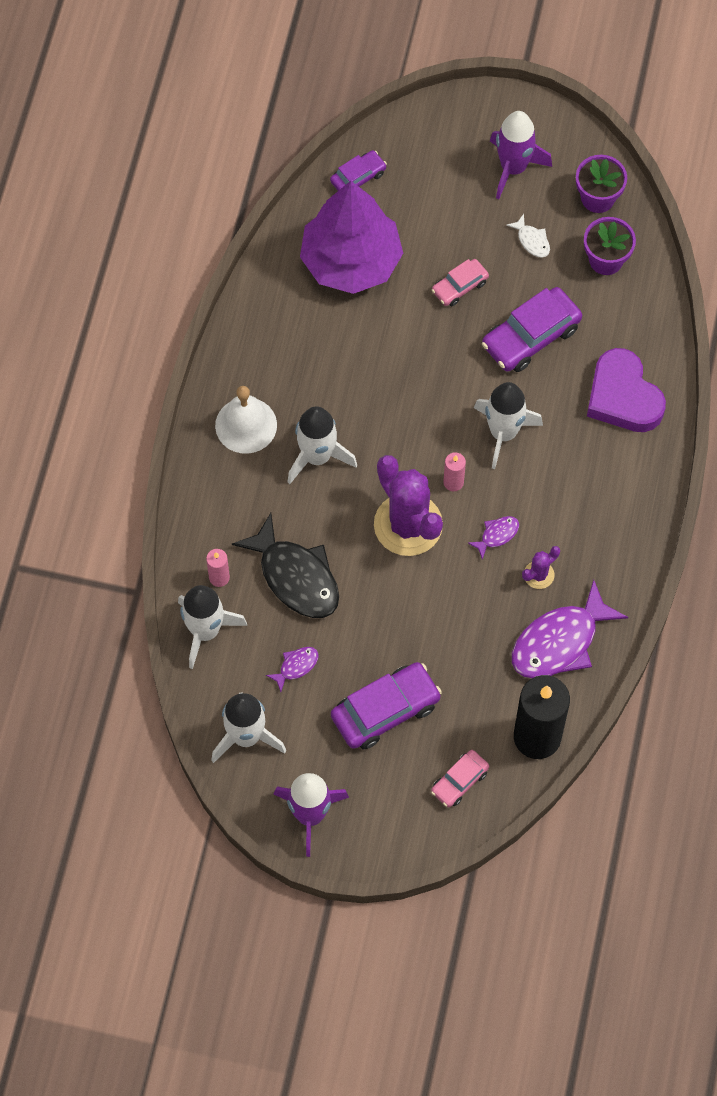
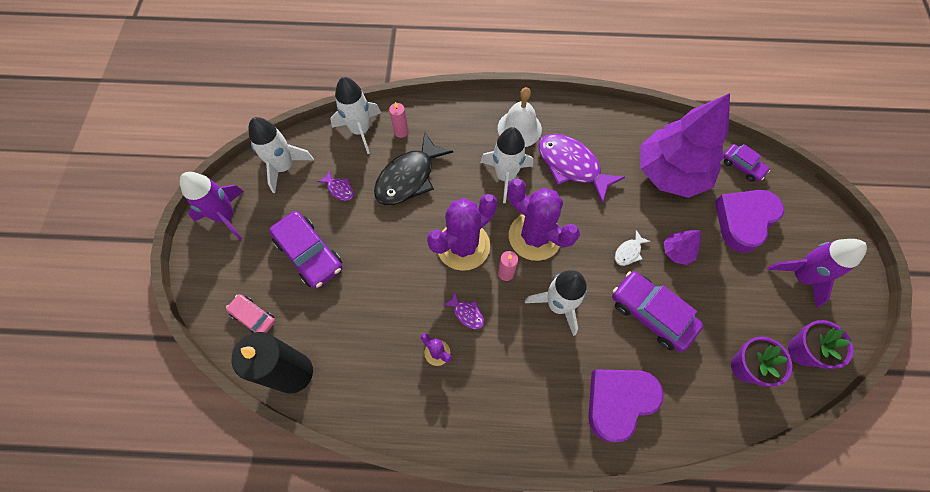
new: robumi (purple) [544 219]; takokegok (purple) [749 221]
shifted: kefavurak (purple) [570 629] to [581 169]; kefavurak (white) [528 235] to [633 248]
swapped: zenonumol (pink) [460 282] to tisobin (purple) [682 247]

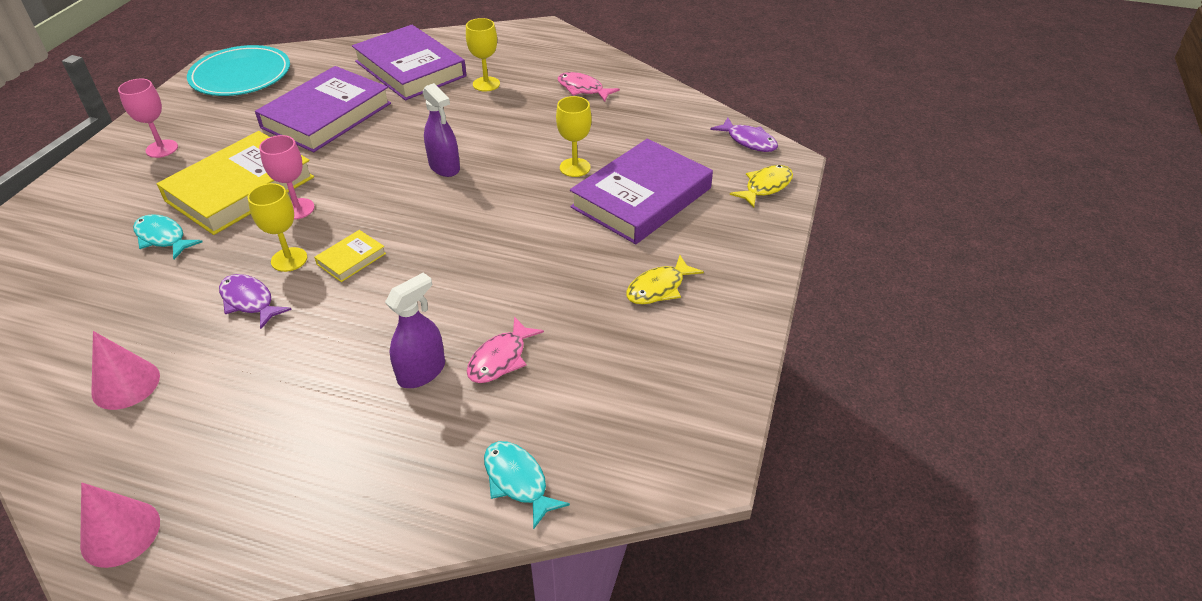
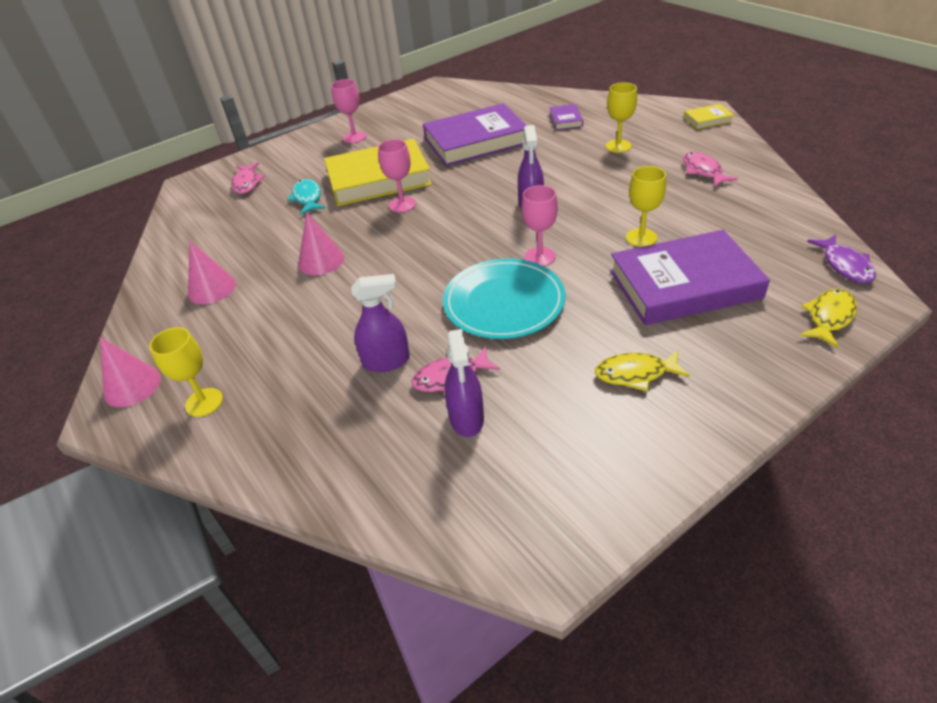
gone: kefavurak (turquoise) [527 485]
new: kefavurak (pink) [248 178]; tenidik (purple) [464 383]; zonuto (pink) [540 225]
shifted: zonuto (yellow) [277 227] to [186 372]; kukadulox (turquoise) [238 70] to [504 299]; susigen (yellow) [350 256] to [709 116]
swapped: kefavurak (purple) [255 301] to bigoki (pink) [321 243]
rotated: kefavurak (yellow) [761 186] = [828 318] 45 degrees counterclockwise
scaled: susigen (purple) [409 62] = [566 117] x0.43

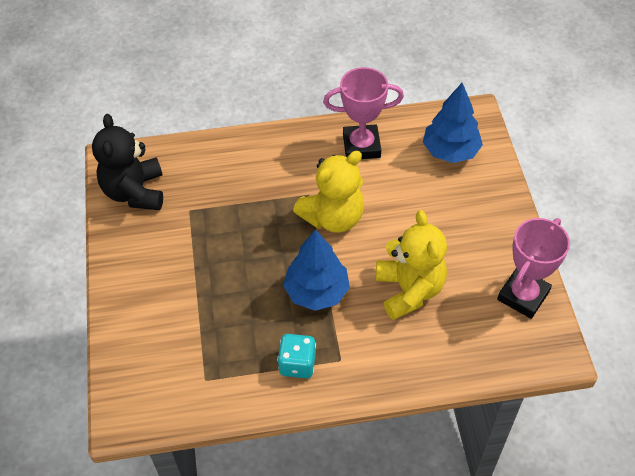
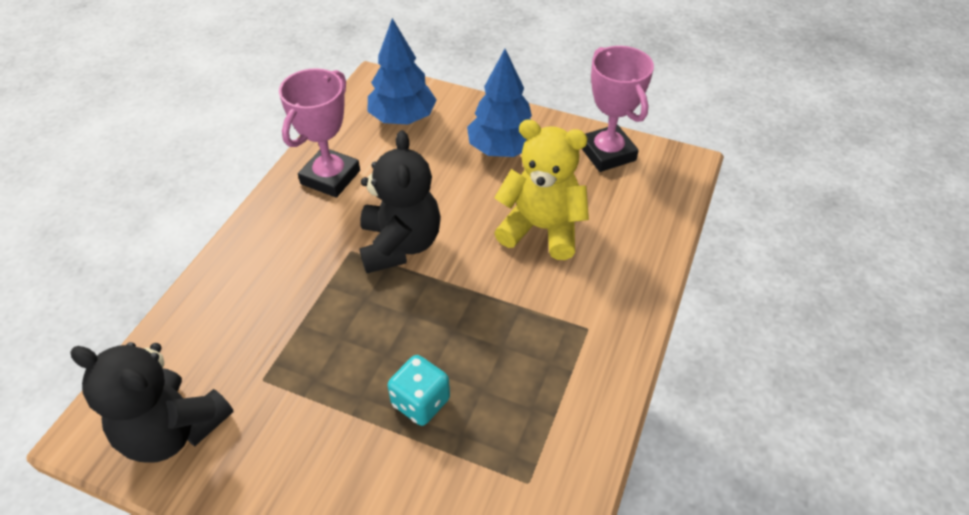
shifted: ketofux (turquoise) [296 356] to [418 390]; tisobin (blue) [316 270] to [499 103]
repainted: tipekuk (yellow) [328 192] to tipekuk (black) [400 201]

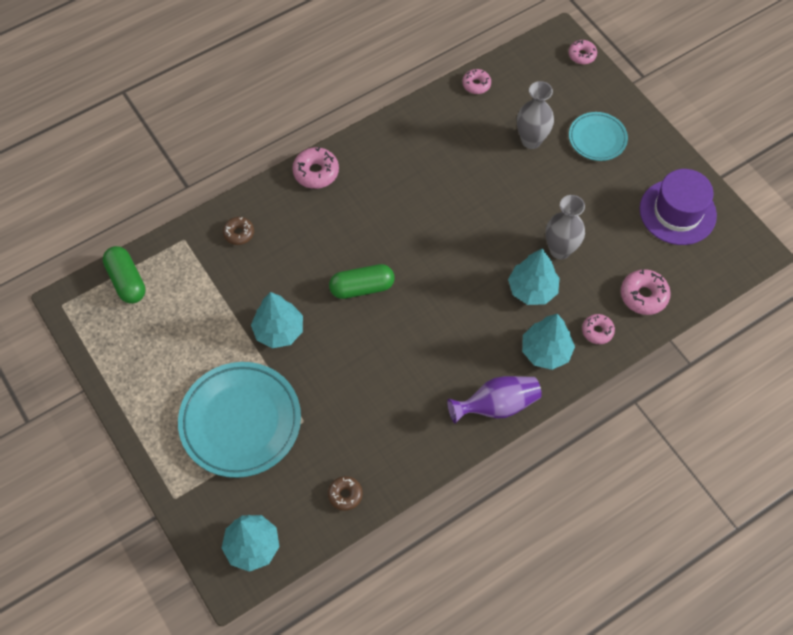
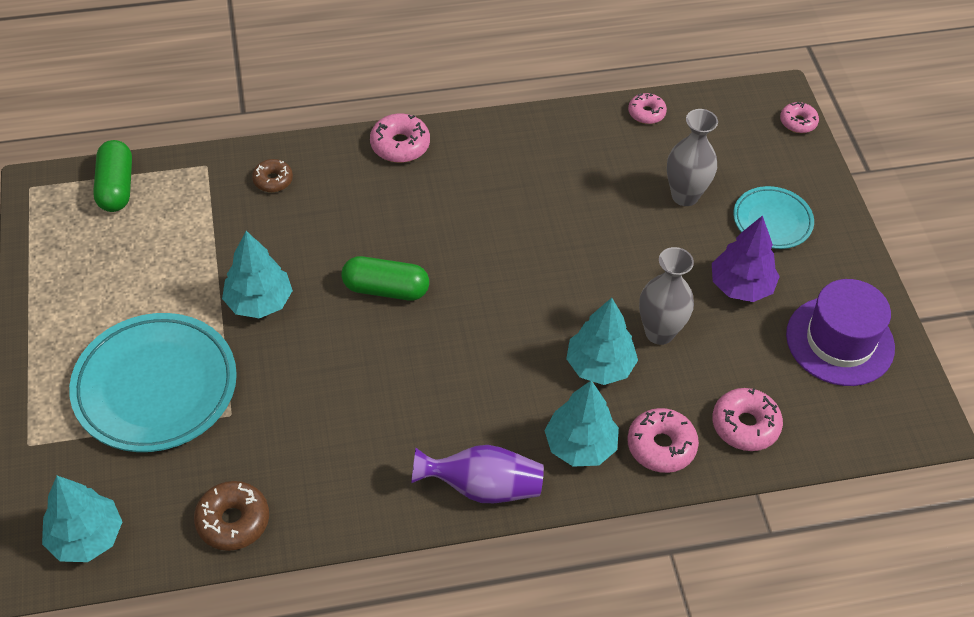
new: tisobin (purple) [746 258]
scaled: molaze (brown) [345 493] = [231 516] x1.53; molaze (pink) [598 329] = [663 440] x1.53

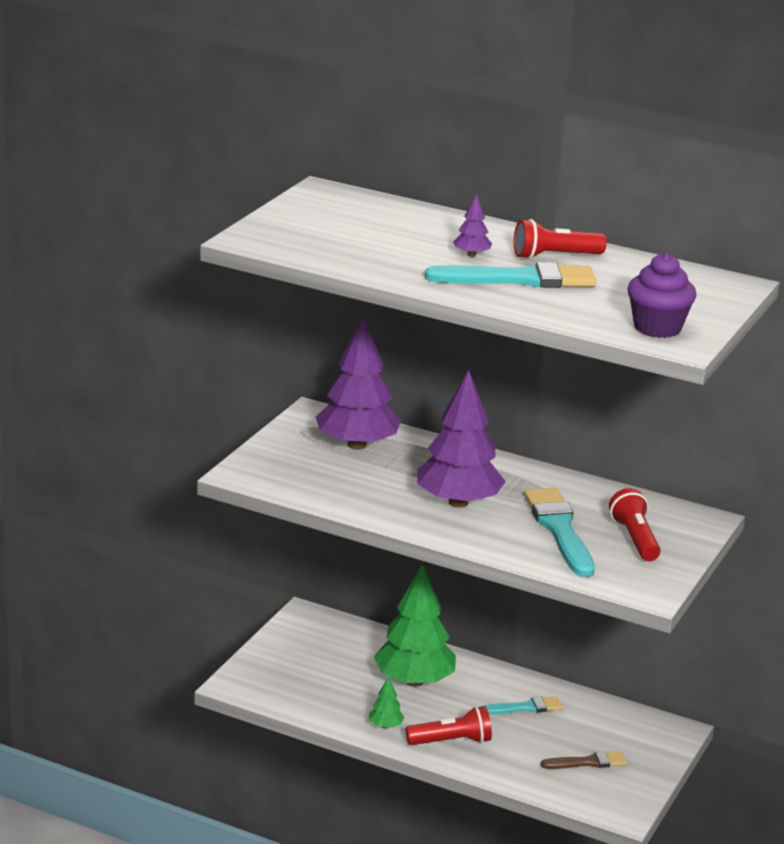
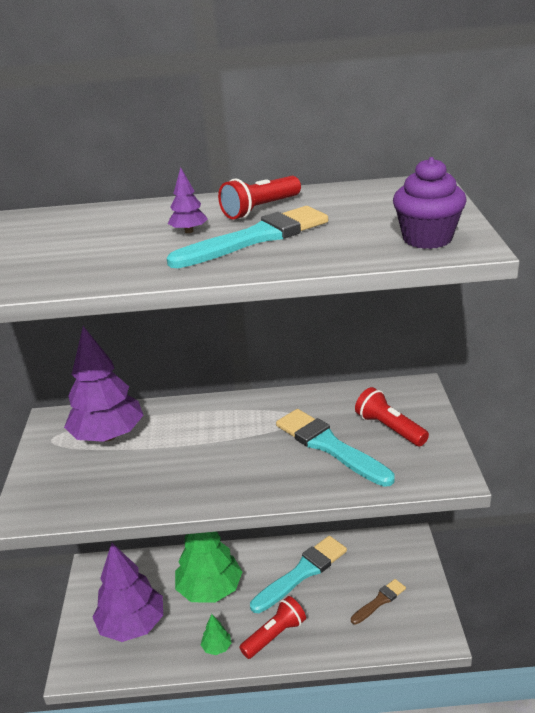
shifted: tisobin (purple) [461 439] to [128 592]
scaled: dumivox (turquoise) [522 706] = [298 574] x1.79

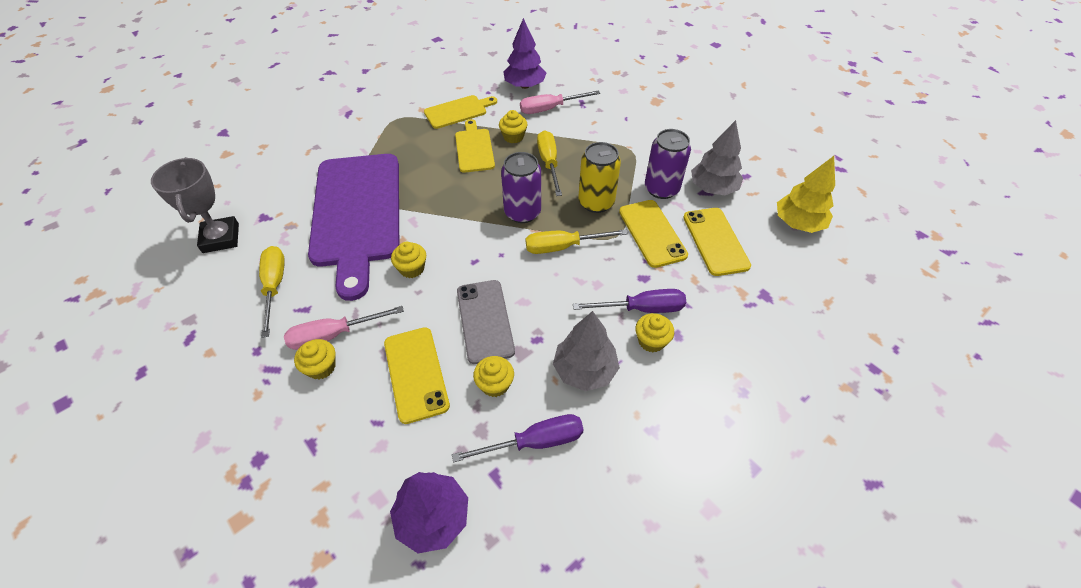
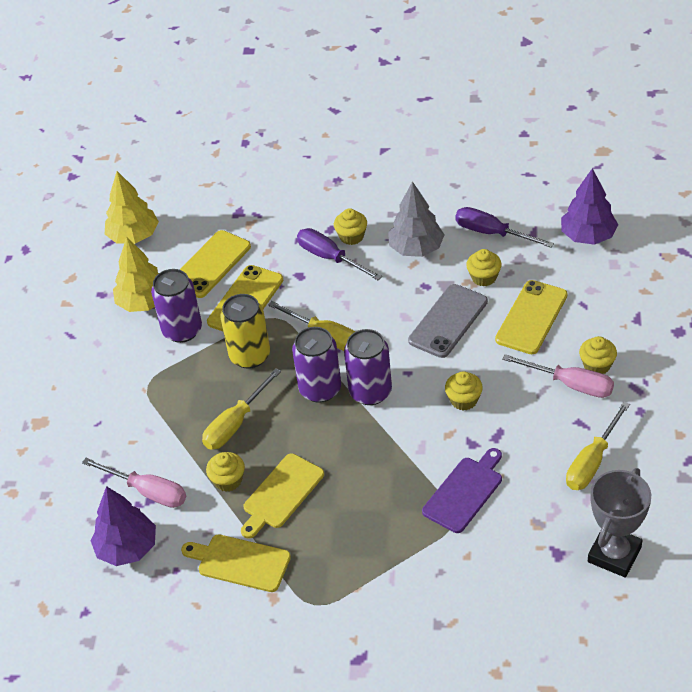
new: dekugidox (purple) [368 367]
repainted: tisobin (grey) [717 157] to tisobin (yellow) [136 274]
scaled: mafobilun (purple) [353 227] = [462 490] x0.46

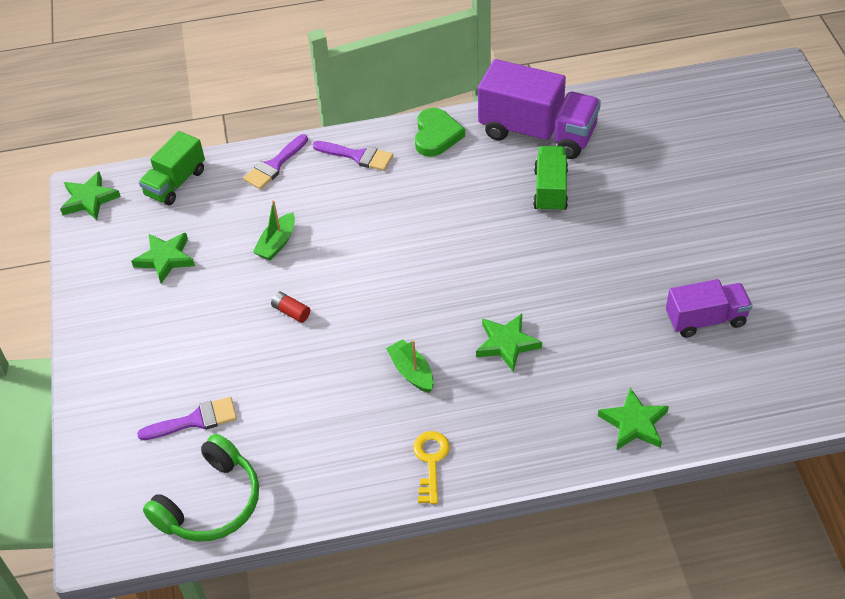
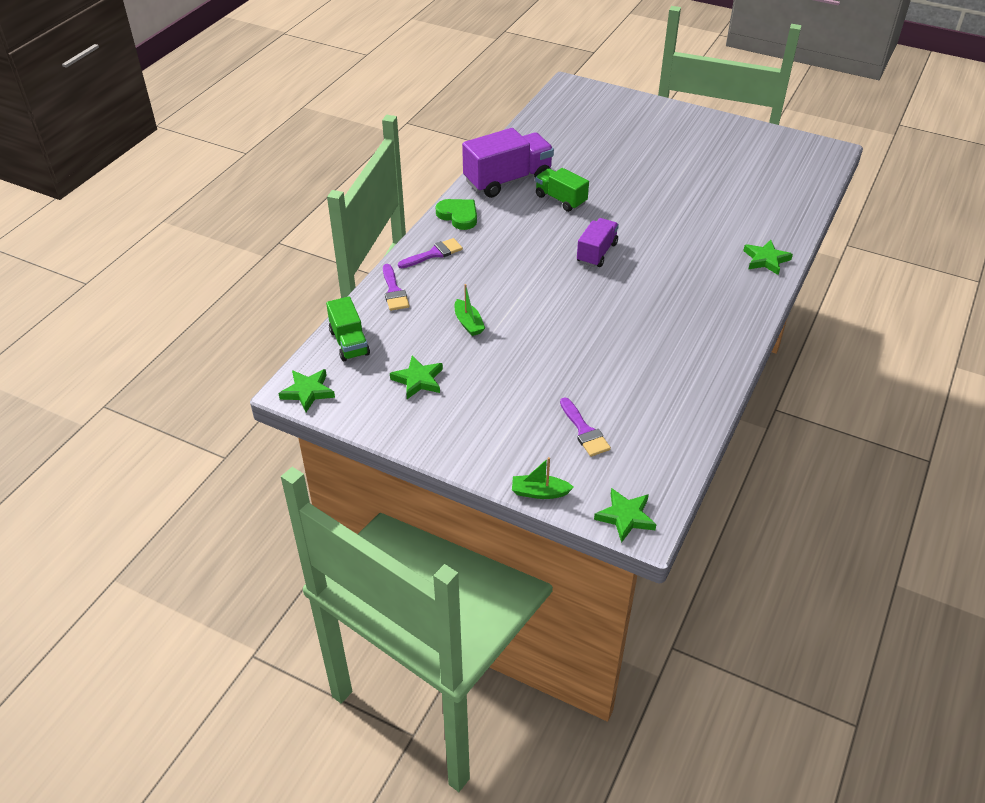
gone: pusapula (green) [201 488]; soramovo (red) [290 307]; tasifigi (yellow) [431 467]
shifted: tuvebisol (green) [410 366] to [543 478]; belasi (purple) [709 308] to [598 242]; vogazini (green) [509 343] to [625 515]
rotated: dumivox (purple) [187 418] = [585 427] 135 degrees clockwise

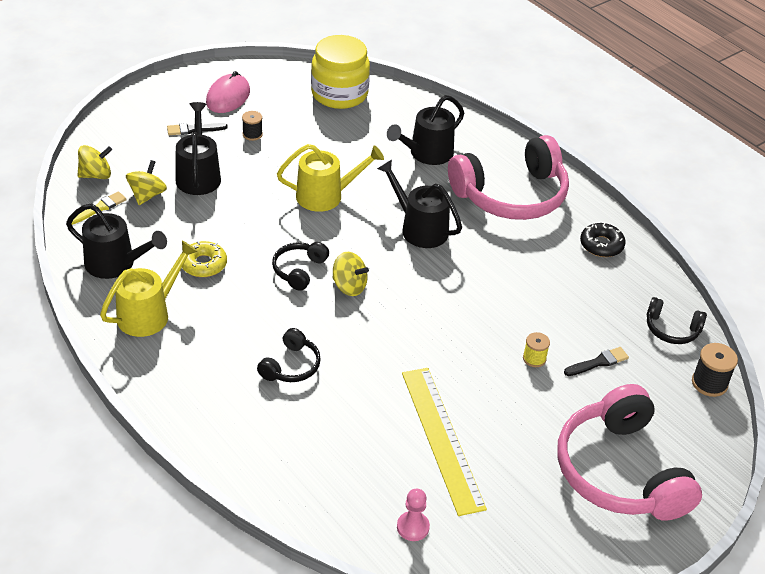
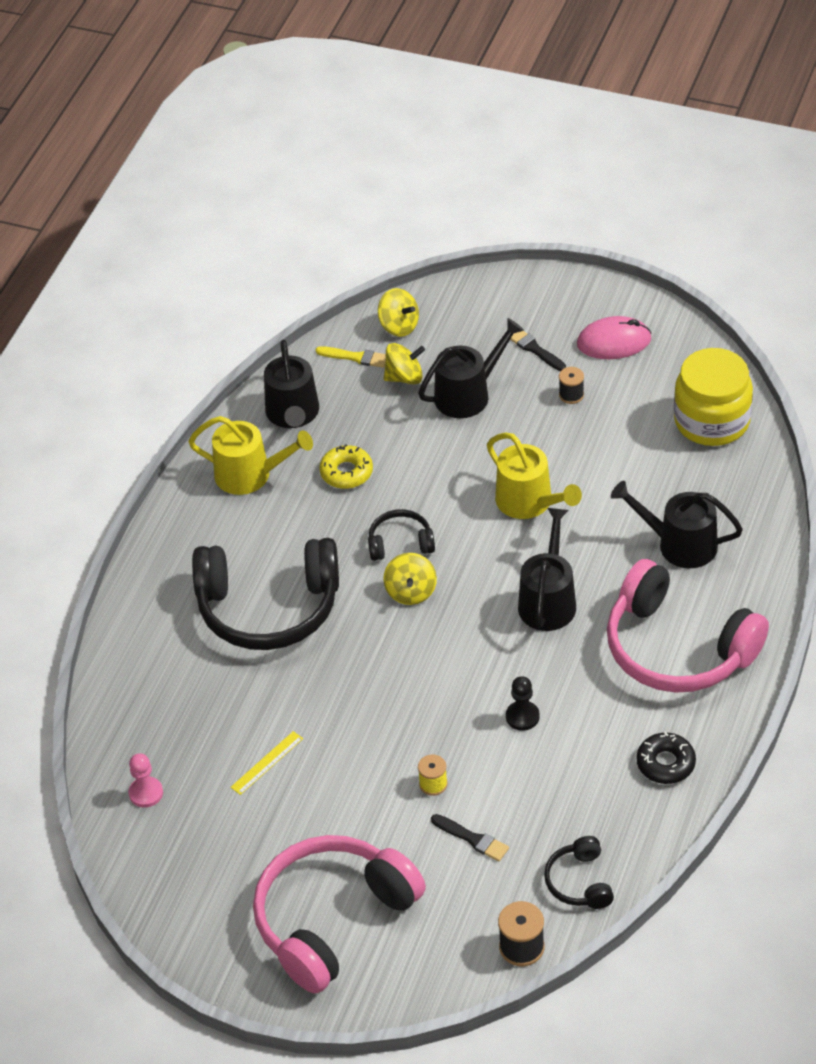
new: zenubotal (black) [523 703]
scaled: pusapula (black) [289 355] = [265 594] x2.18; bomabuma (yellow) [444 442] = [266 763] x0.44

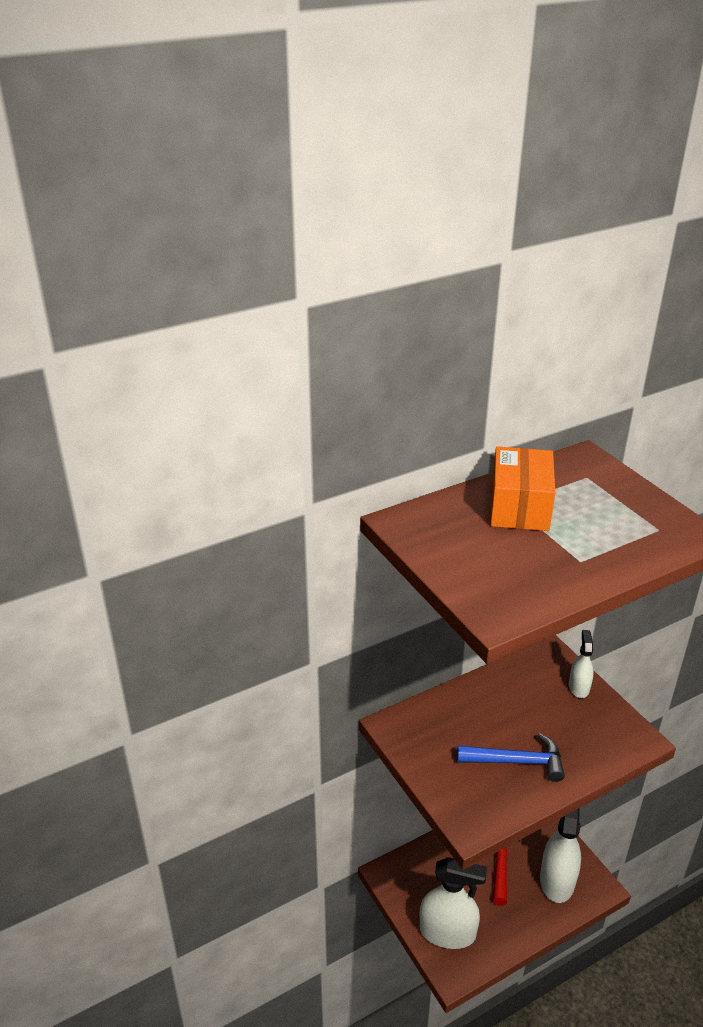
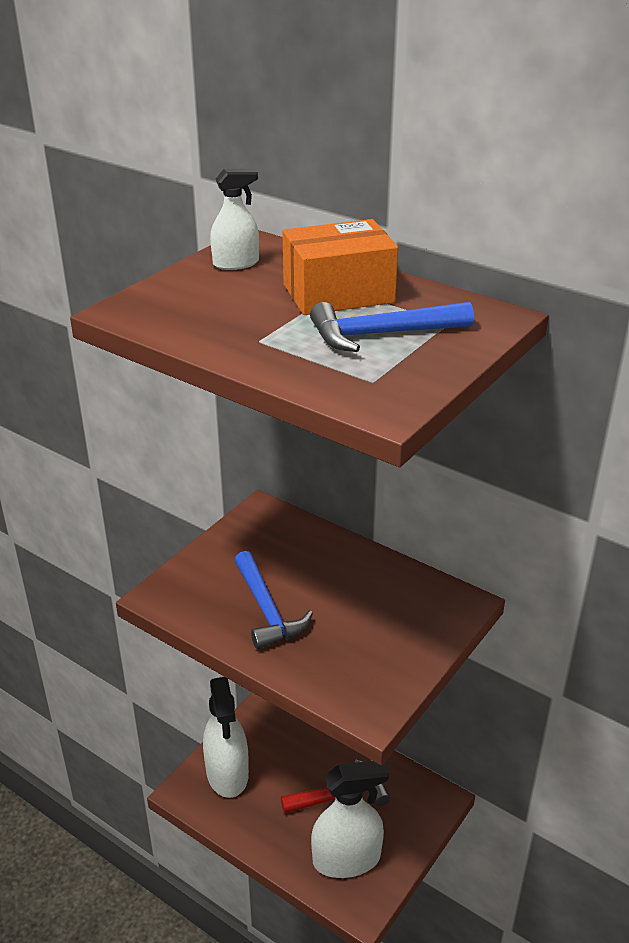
new: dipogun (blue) [392 327]
shifted: tenidik (white) [581 664] to [234 219]

